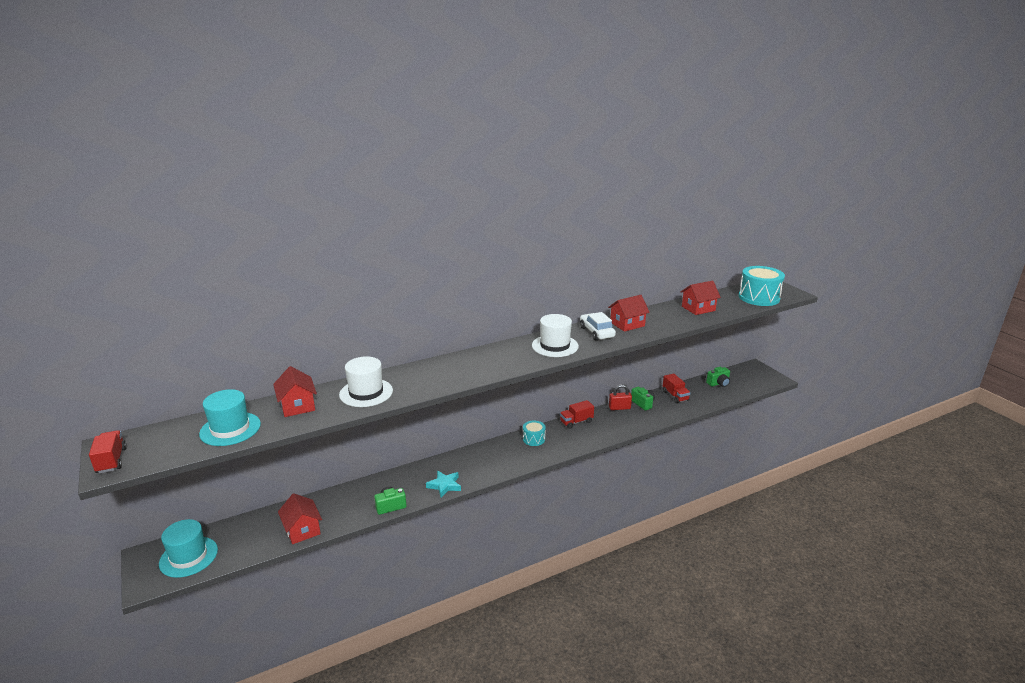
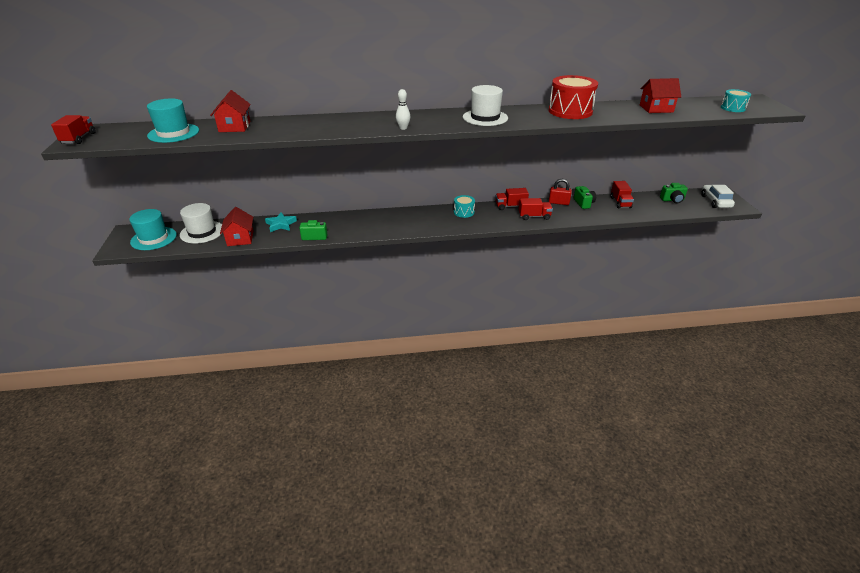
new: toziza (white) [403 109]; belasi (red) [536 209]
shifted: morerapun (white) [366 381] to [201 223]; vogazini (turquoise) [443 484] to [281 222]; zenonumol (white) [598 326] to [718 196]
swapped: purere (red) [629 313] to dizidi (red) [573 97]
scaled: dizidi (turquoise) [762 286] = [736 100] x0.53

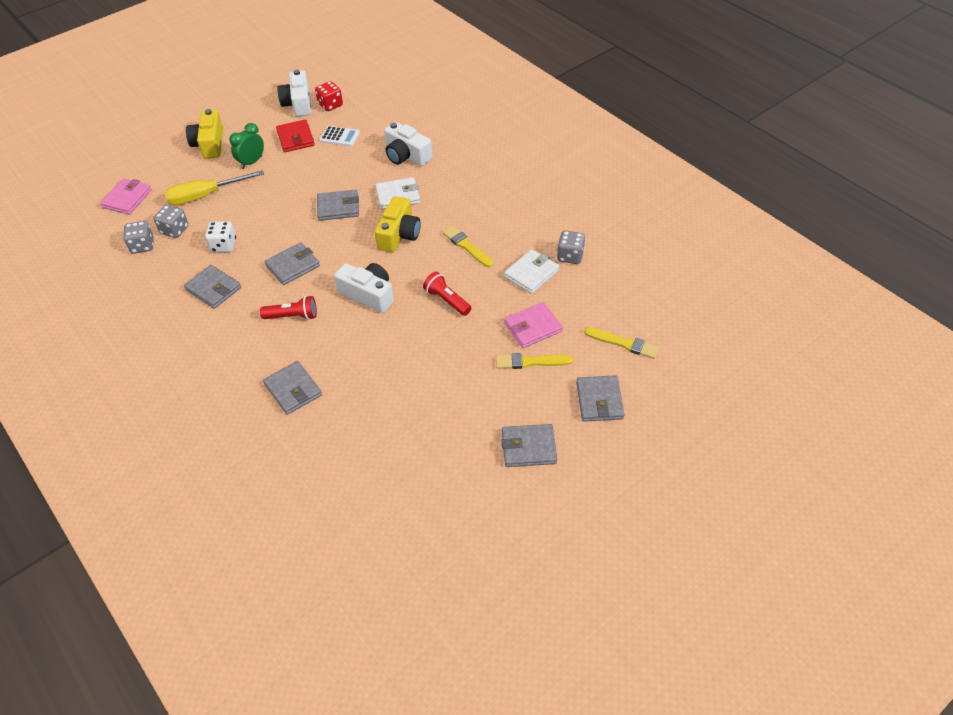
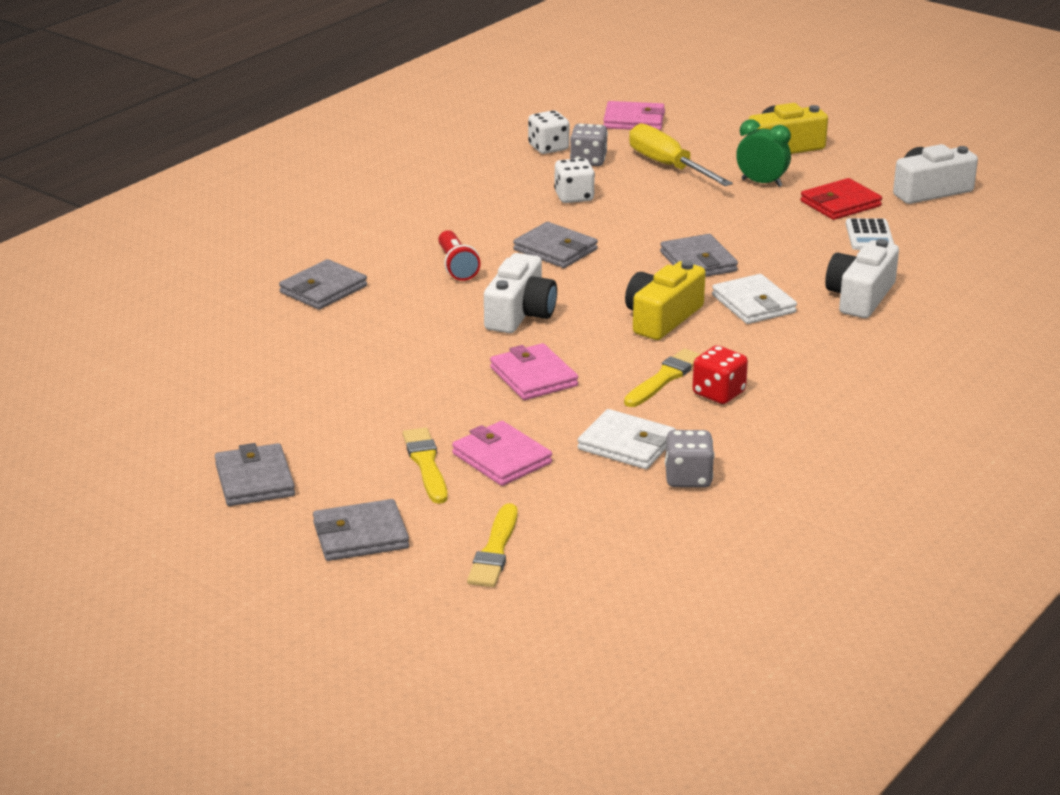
gone: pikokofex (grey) [212 287]
shifted: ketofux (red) [329 96] to [720 374]
swapped: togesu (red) [447 294] to pikokofex (pink) [534 371]
repainted: ketofux (grey) [138 237] to ketofux (white) [548 132]
rotated: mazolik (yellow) [398 224] = [665 300] 120 degrees clockwise

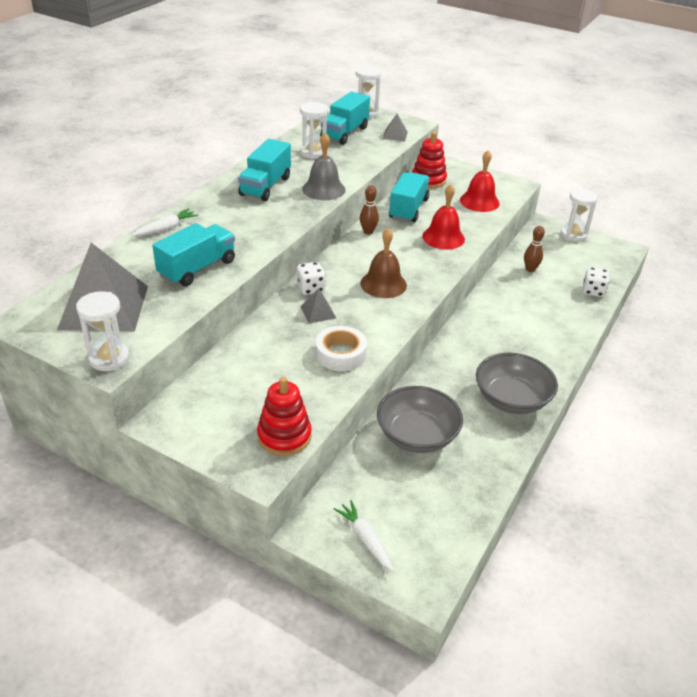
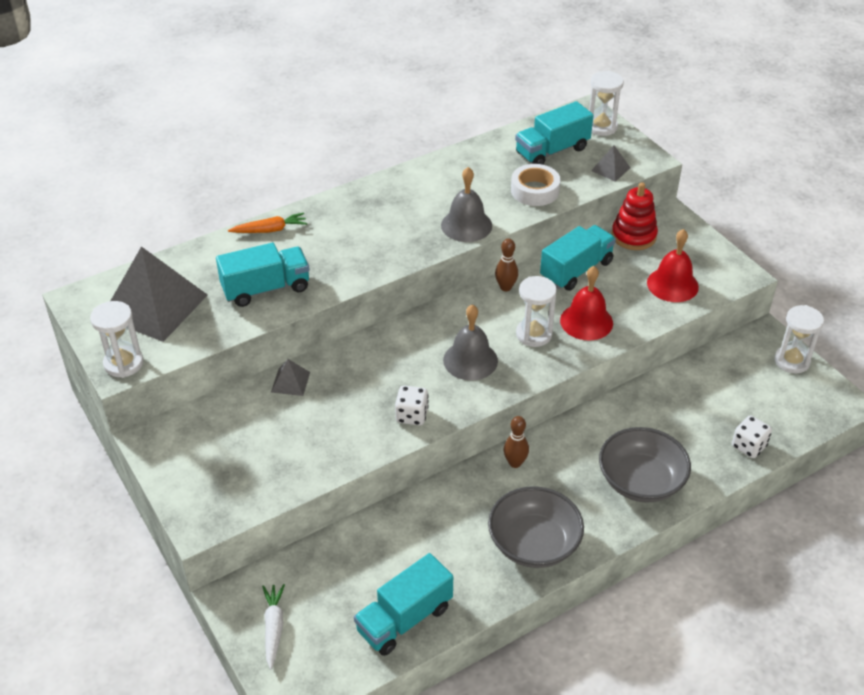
gone: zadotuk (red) [284 416]
shifted: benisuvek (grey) [318 305] to [290 377]; belasi (turquoise) [264 170] to [403 604]; ketofux (white) [311 278] to [412 405]; toziza (brown) [534 249] to [516 442]; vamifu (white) [341 348] to [535 185]; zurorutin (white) [314 130] to [536 311]; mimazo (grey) [420 419] to [645 465]
repainted: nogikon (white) [164 222] to nogikon (orange) [267 223]; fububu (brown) [383 263] to fububu (grey) [470 342]

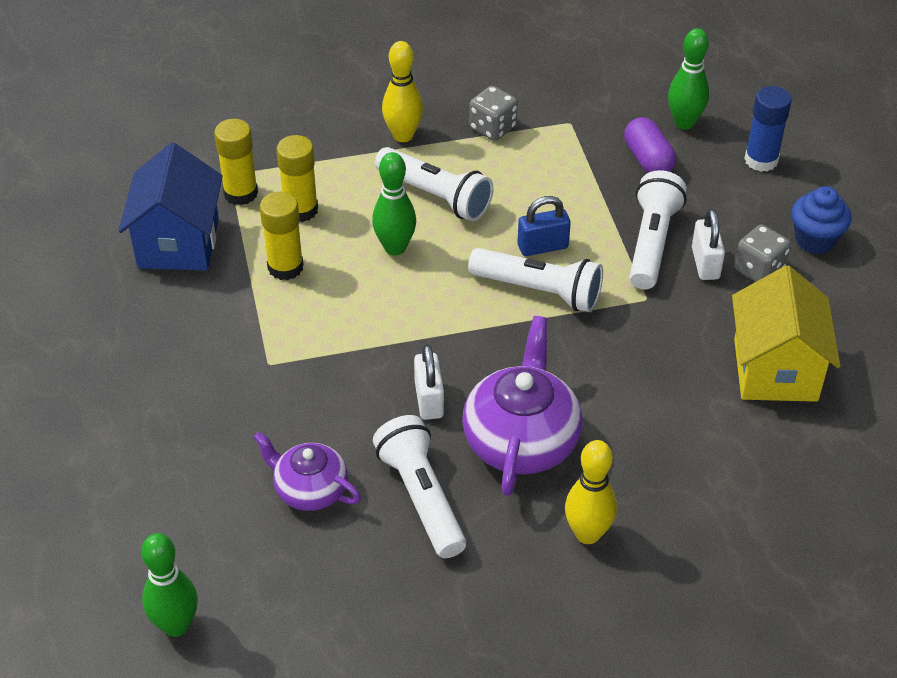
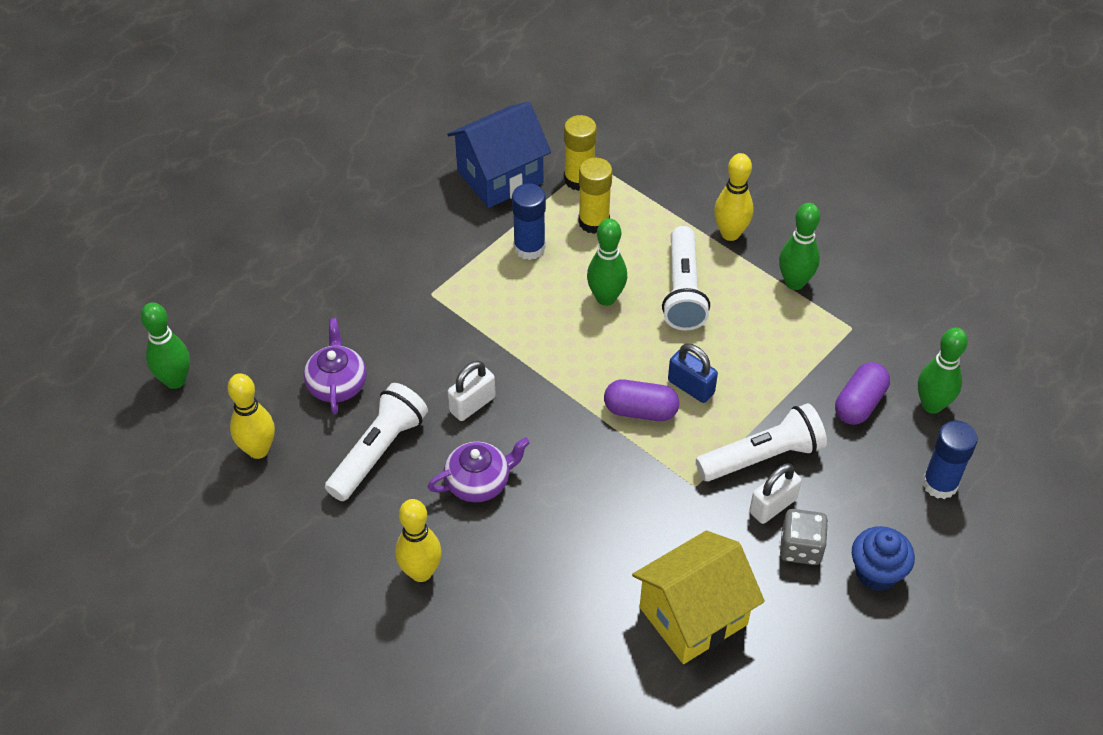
new: toziza (yellow) [251 416]
swapped: togesu (white) [535 280] to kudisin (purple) [641 400]; ketofux (grey) [493 113] to toziza (green) [799 246]
repainted: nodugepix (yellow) [282 236] to nodugepix (blue) [529 221]
scaled: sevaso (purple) [522 406] = [479 469] x0.61

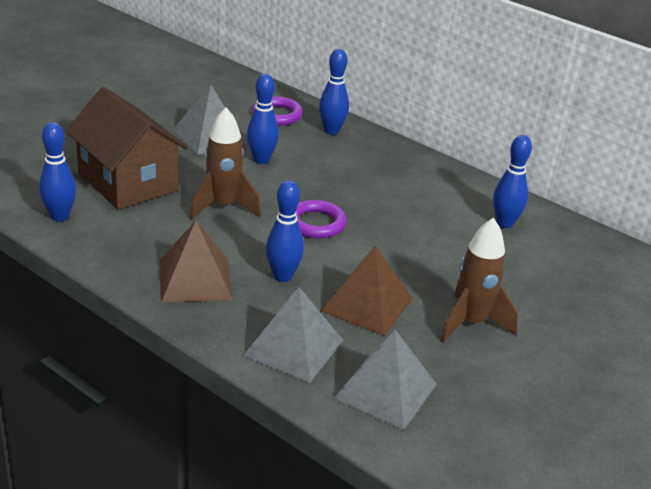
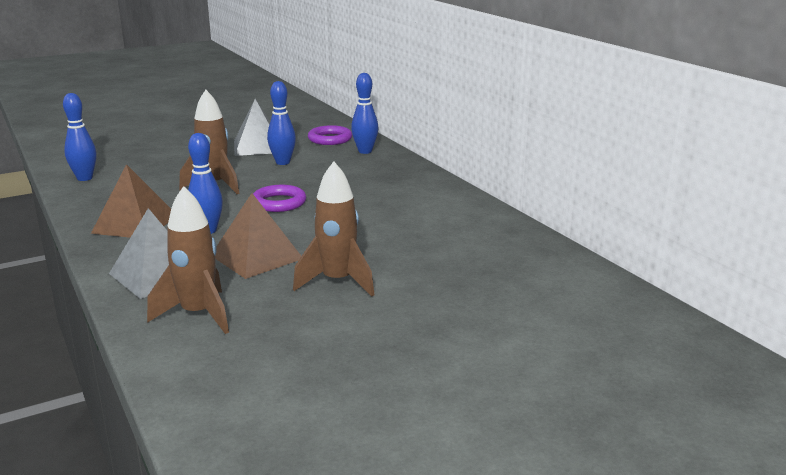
gone: purere (brown) [127 148]; toziza (blue) [512 181]
swapped: benisuvek (grey) [385 379] to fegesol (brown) [188 260]

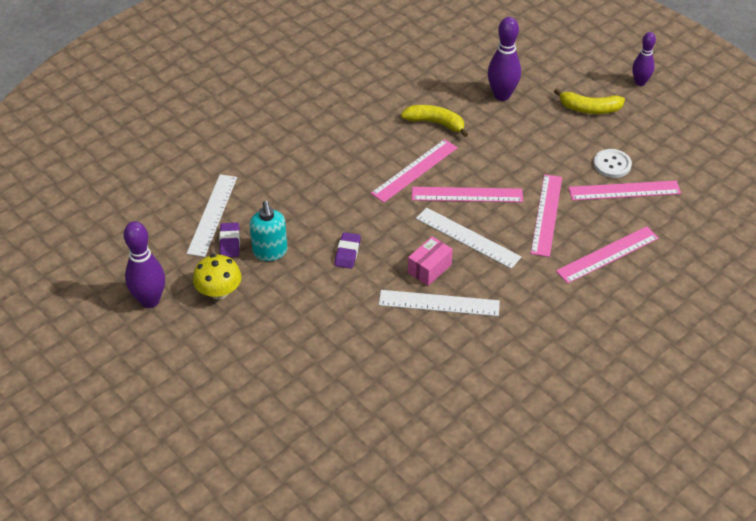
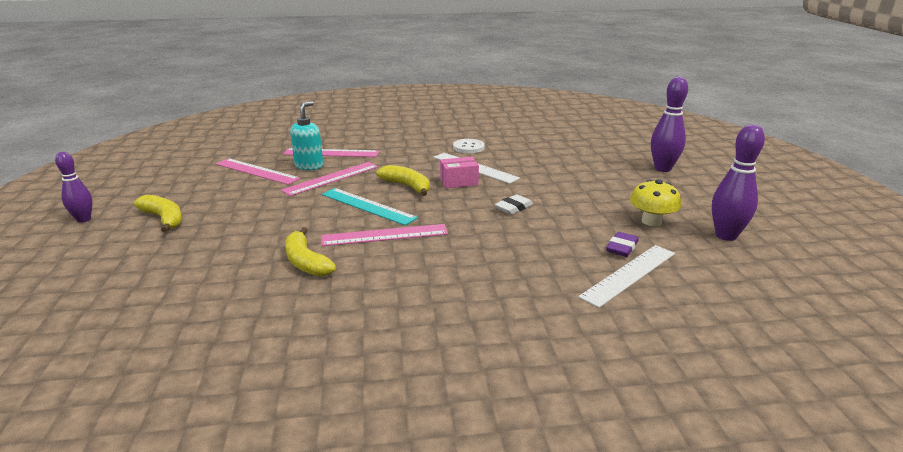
shifted: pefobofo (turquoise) [269 231] to [306 135]; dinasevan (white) [613 163] to [469 146]; toziza (purple) [504 59] to [669 124]
swapped: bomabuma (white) [468 238] to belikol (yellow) [403 180]
repainted: bomabuma (pink) [467 194] to bomabuma (turquoise) [370 207]; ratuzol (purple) [347 250] to ratuzol (white) [514 204]

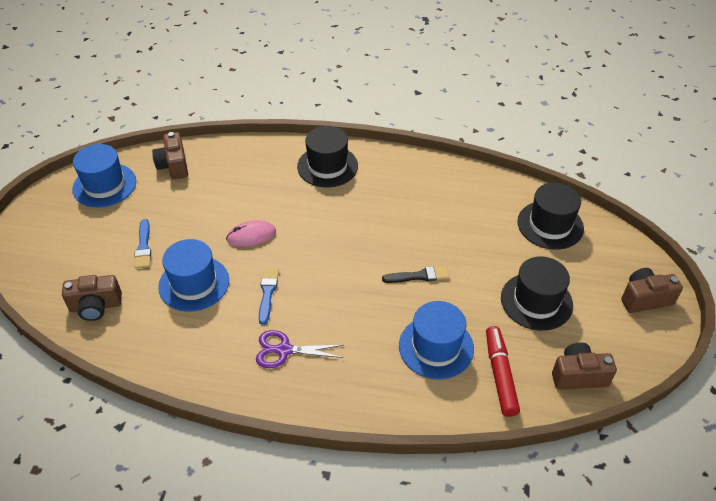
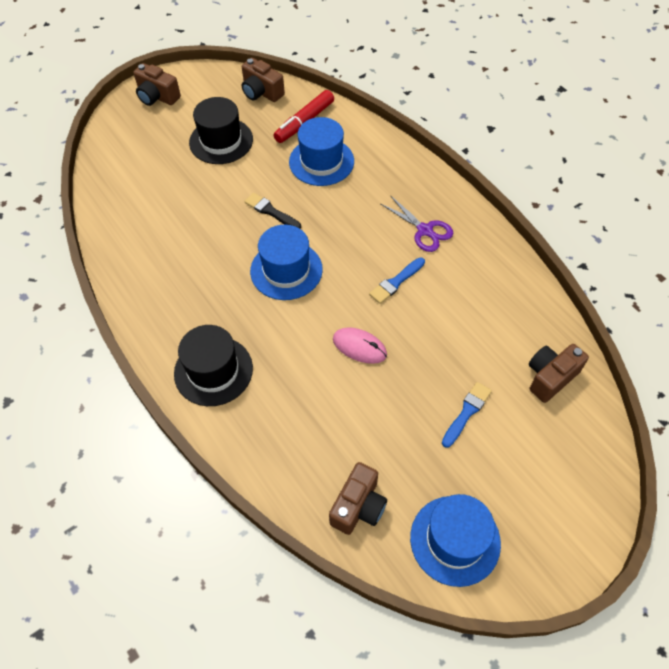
gone: morerapun (black) [550 216]
shifted: morerapun (blue) [193 275] to [286 262]
rotated: mazolik (brown) [92 298] = [559 373] 75 degrees counterclockwise

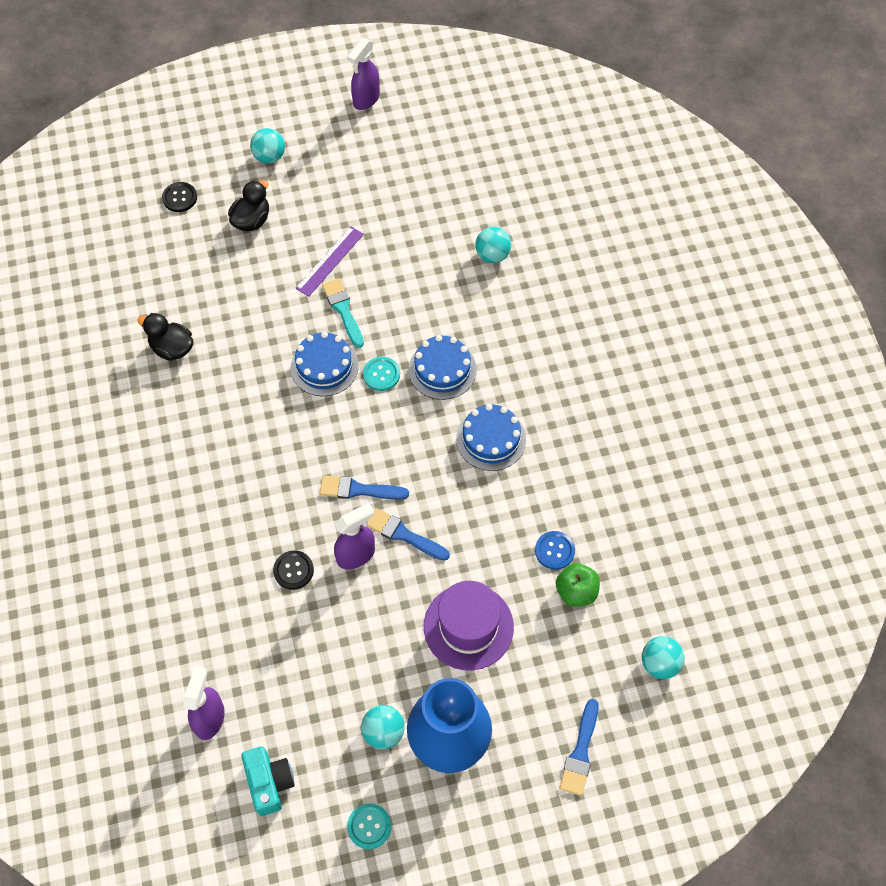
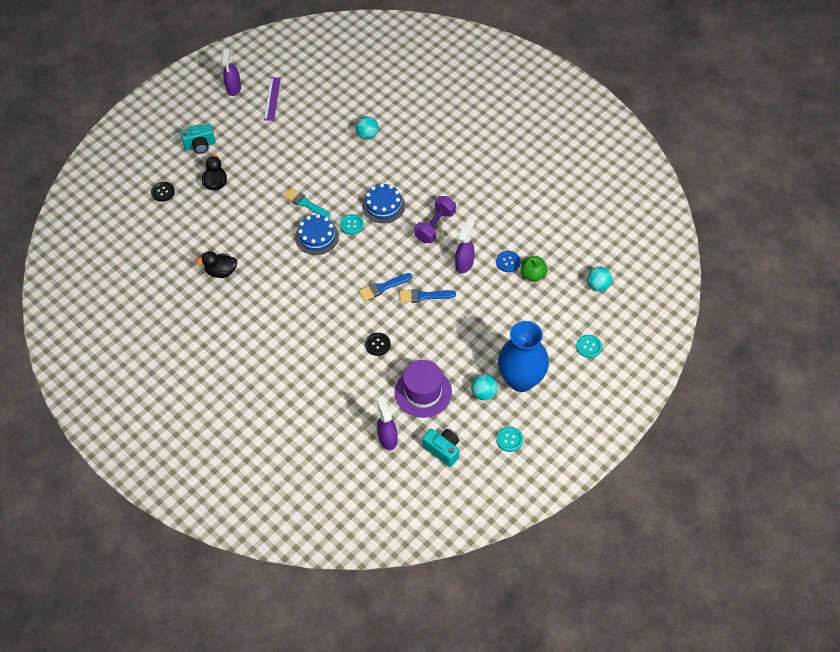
shifted: bomabuma (purple) [329 261] to [272 99]; morerapun (purple) [469 625] to [423 389]; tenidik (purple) [354 536] to [465 246]
swapped: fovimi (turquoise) [267 146] to mazolik (turquoise) [197 139]; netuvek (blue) [491 437] to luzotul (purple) [435 219]; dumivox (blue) [579 747] to dinasevan (turquoise) [589 346]

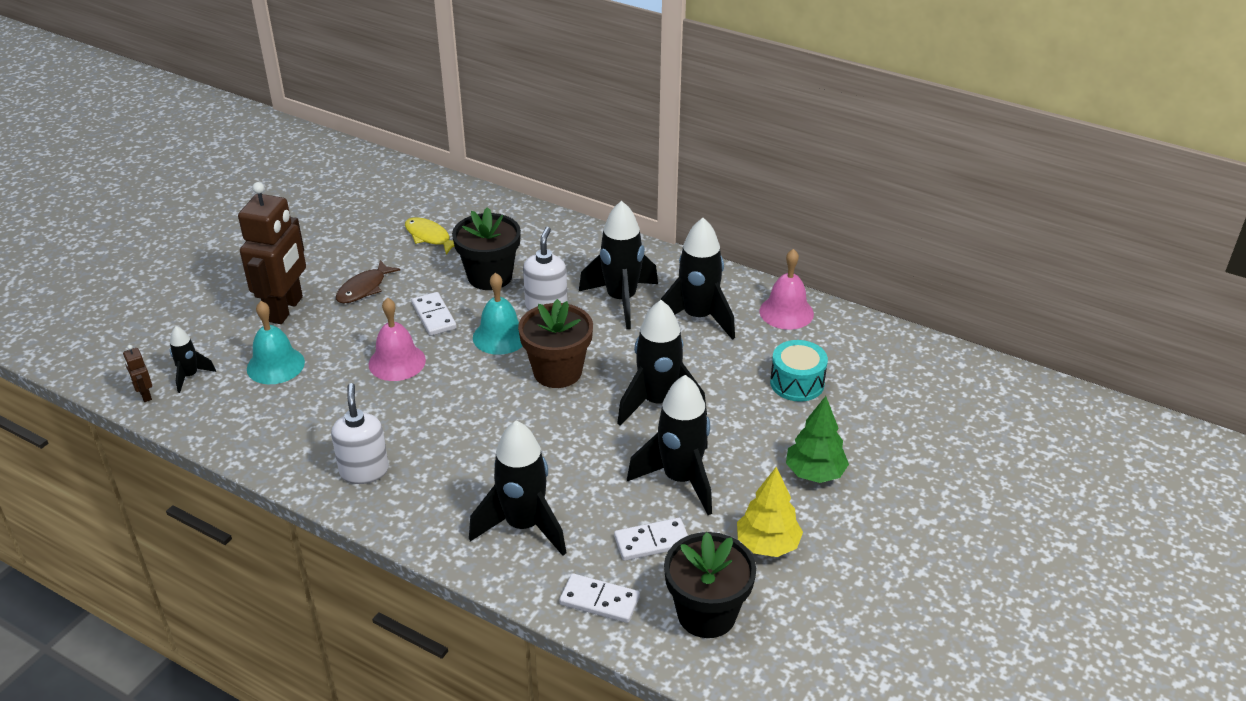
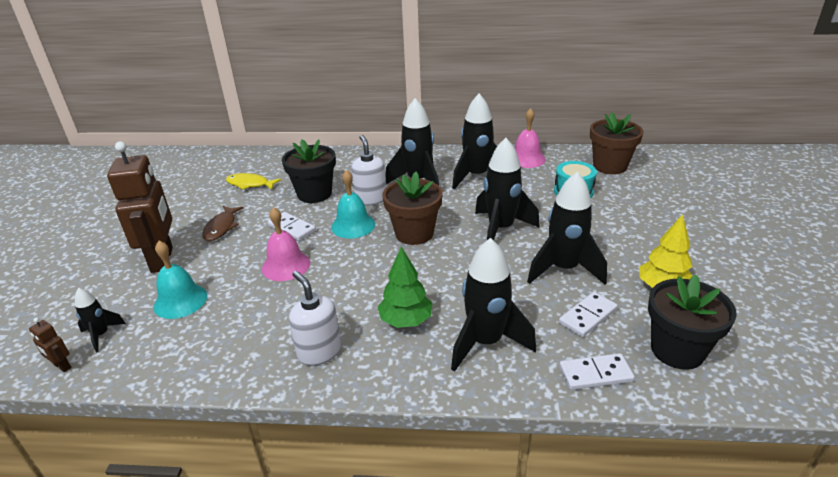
new: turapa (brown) [616 143]
shifted: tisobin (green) [817 439] to [404 287]

